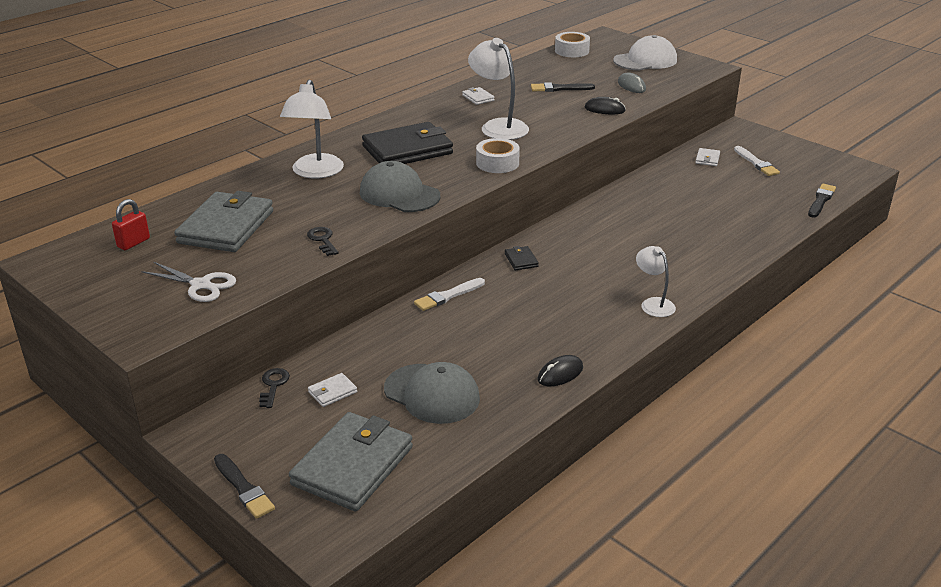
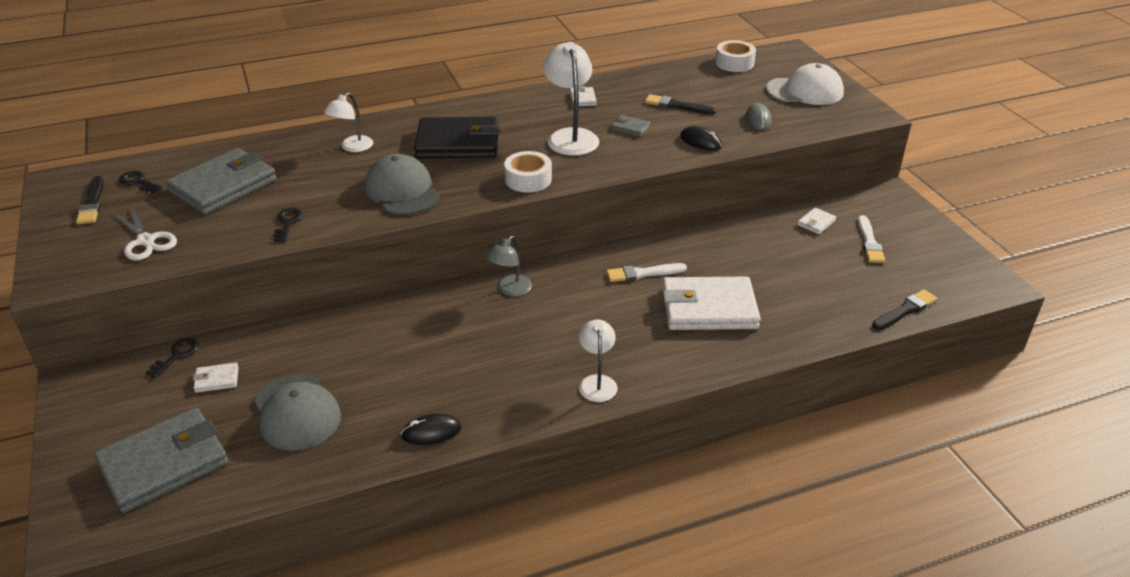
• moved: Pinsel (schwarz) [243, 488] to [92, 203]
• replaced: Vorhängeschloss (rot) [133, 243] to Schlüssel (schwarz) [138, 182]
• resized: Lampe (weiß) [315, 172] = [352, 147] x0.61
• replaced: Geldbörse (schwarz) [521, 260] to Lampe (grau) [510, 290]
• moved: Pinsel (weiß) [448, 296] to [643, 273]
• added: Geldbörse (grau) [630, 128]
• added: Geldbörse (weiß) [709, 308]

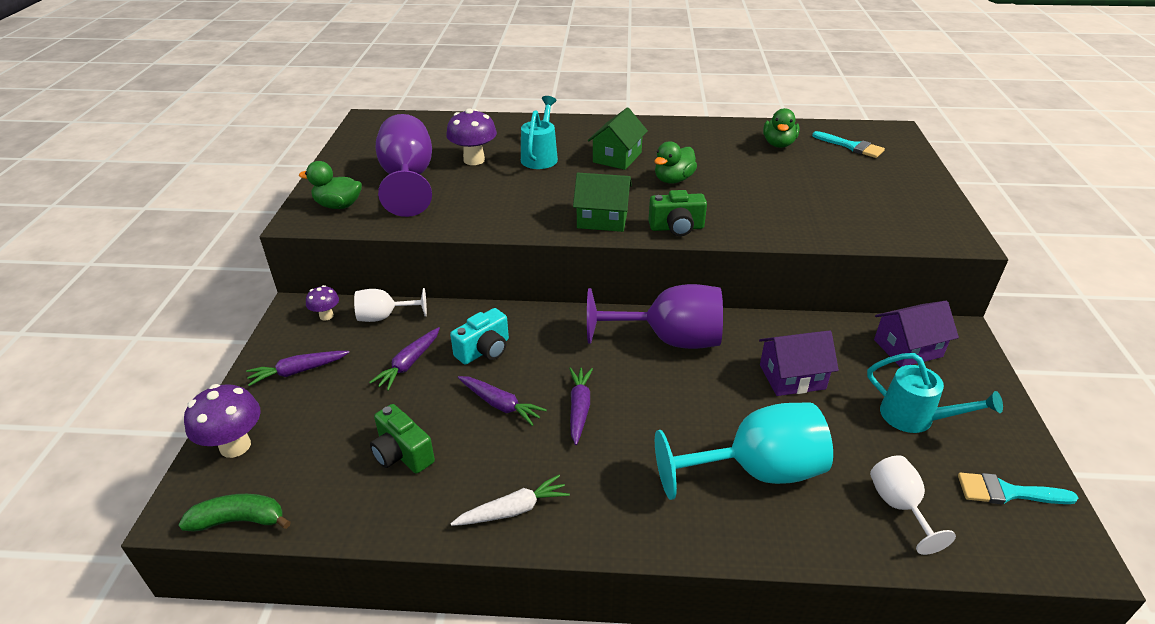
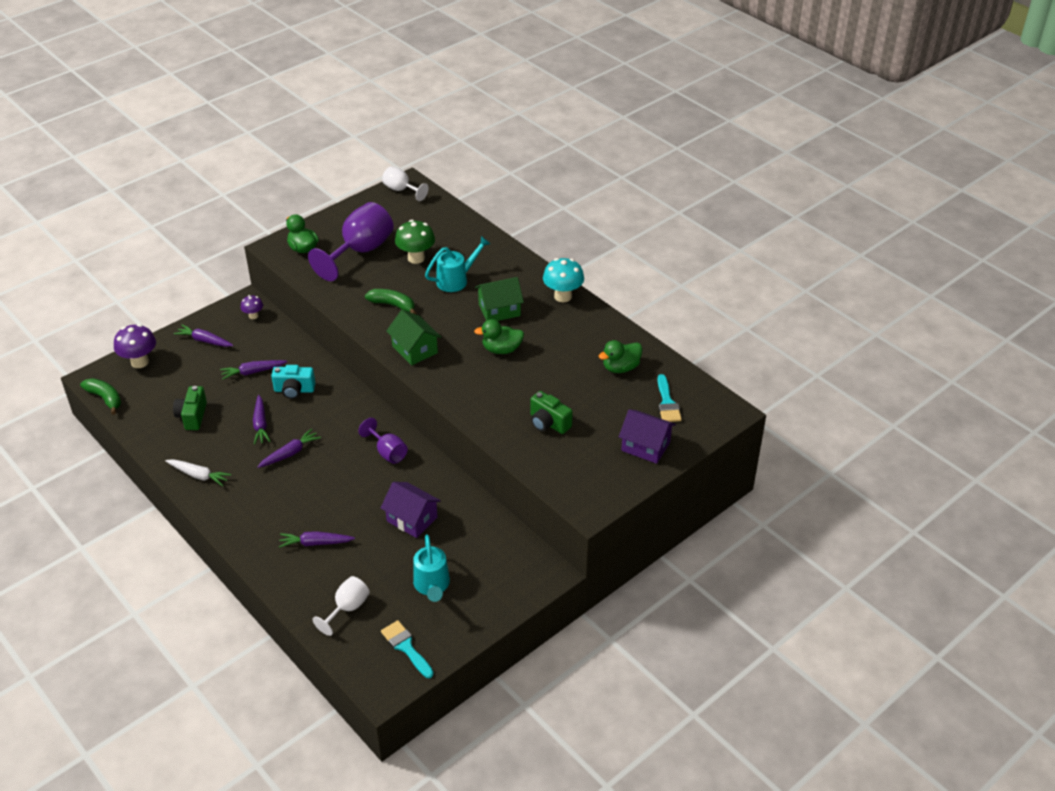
• replaced: Kelch (türkis) [756, 471] to Karotte (lila) [315, 543]
• resized: Kelch (lila) [669, 340] = [387, 452] x0.54
• added: Banane (grün) [393, 305]
• moved: Kelch (weiß) [384, 317] to [401, 190]
• recoloured: Pilz (lila) [474, 160] to Pilz (grün) [416, 258]
• moved: Kamera (grün) [676, 228] to [548, 423]
• added: Pilz (türkis) [563, 296]
• moved: Haus (lila) [908, 348] to [645, 446]

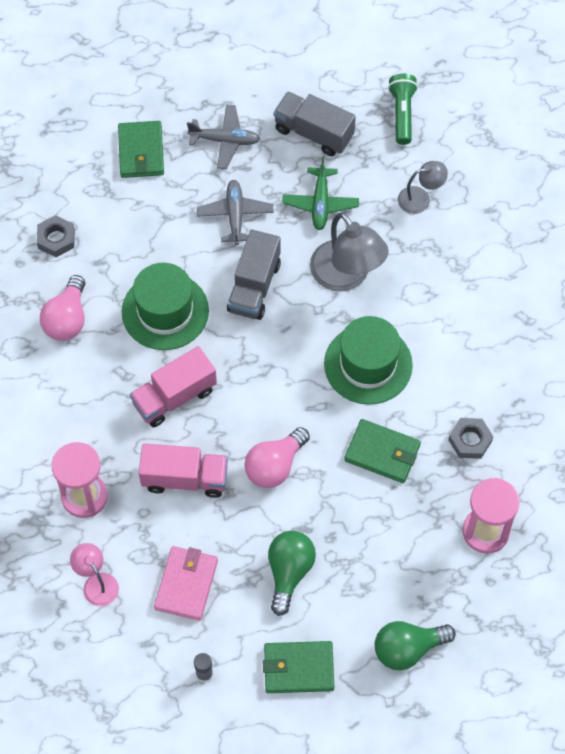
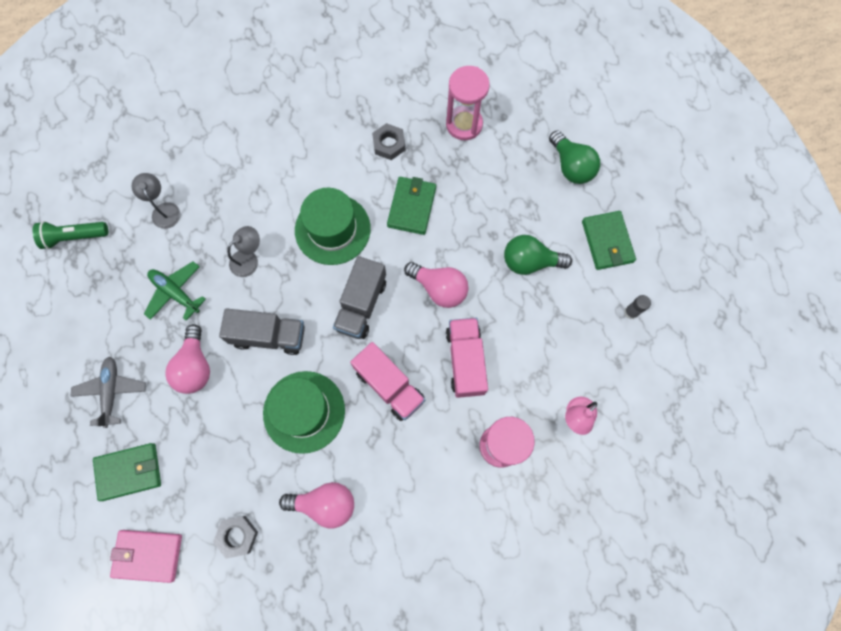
• moved: Geldbörse (rosa) [186, 584] to [148, 555]
• turned: Flugzeug (grün) [320, 203] = [175, 293] 135 degrees counterclockwise
• replaced: Flugzeug (grau) [235, 215] to Glühbirne (rosa) [195, 366]
• resized: Lampe (grau) [346, 276] = [249, 259] x0.55
• moved: Lastwagen (grau) [313, 133] to [361, 305]

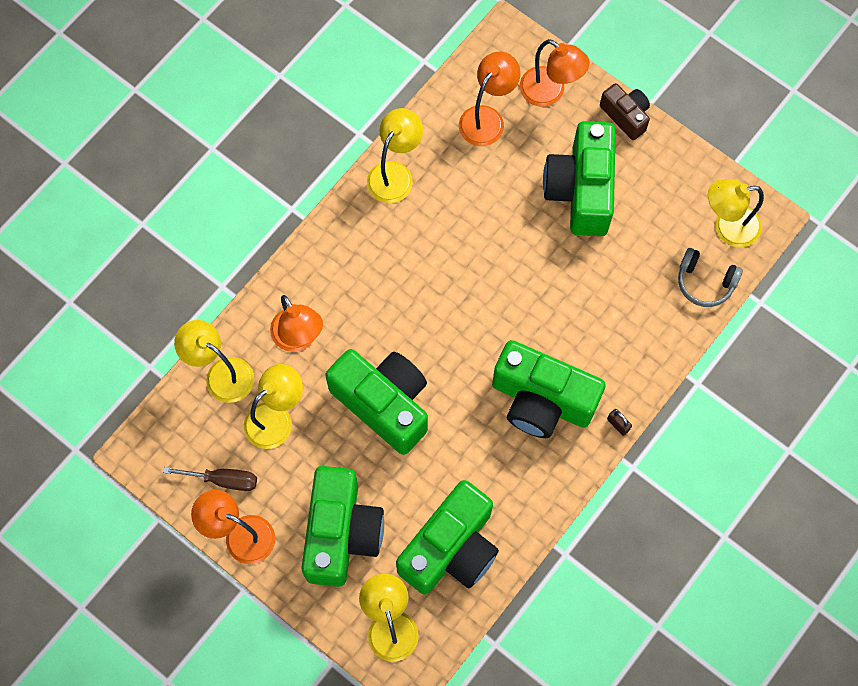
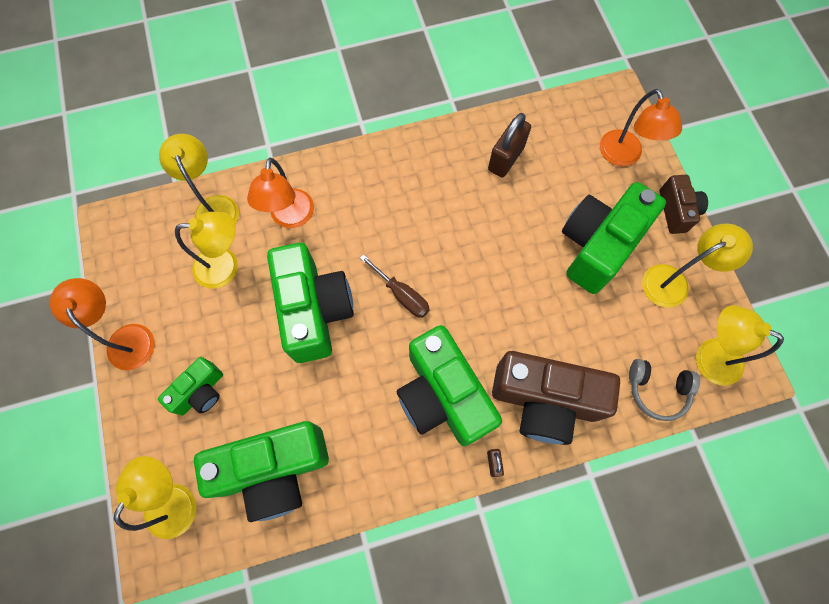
• resized: Kamera (grün) [341, 533] = [201, 392] x0.53
• moved: Schraubenzieher (braun) [223, 480] to [402, 295]
• added: Vorhängeschloss (braun) [506, 158]
• added: Kamera (braun) [544, 401]
• turned: Kopfhörer (grau) [705, 282] = [657, 390] 45 degrees counterclockwise
• moved: Lampe (gelb) [395, 174] to [673, 281]
• removed: Lampe (orange) [487, 118]

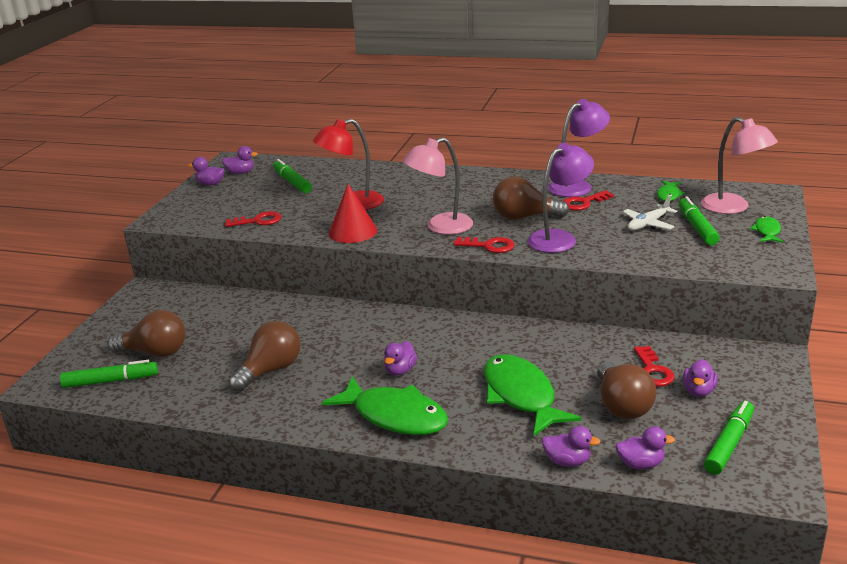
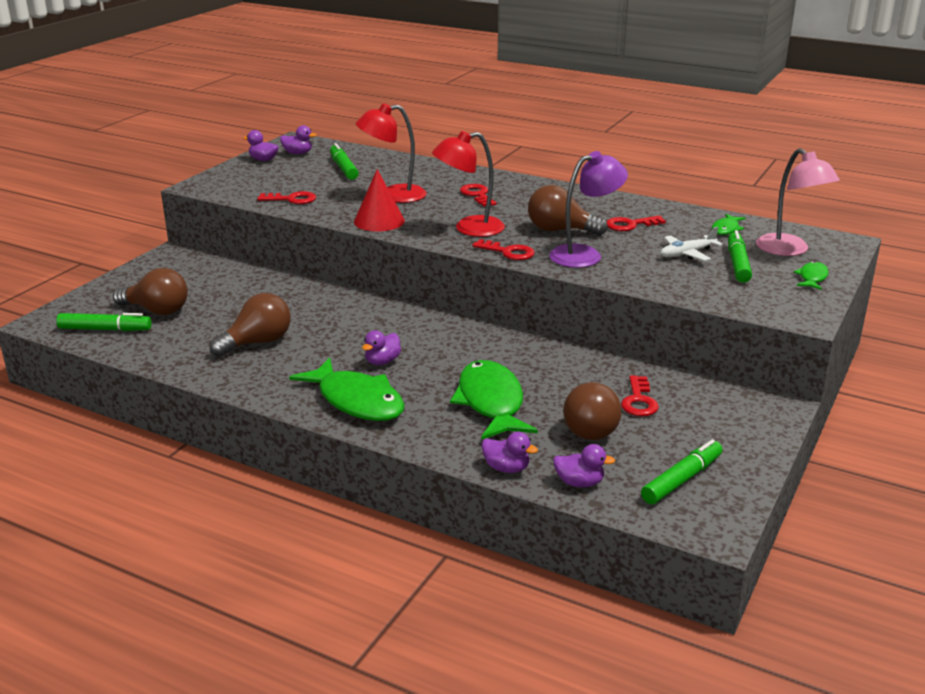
• recoloured: Lampe (rosa) [440, 227] to Lampe (rot) [469, 228]
• added: Schlüssel (rot) [477, 195]
• removed: Lampe (lila) [577, 186]
• removed: Ente (lila) [698, 391]

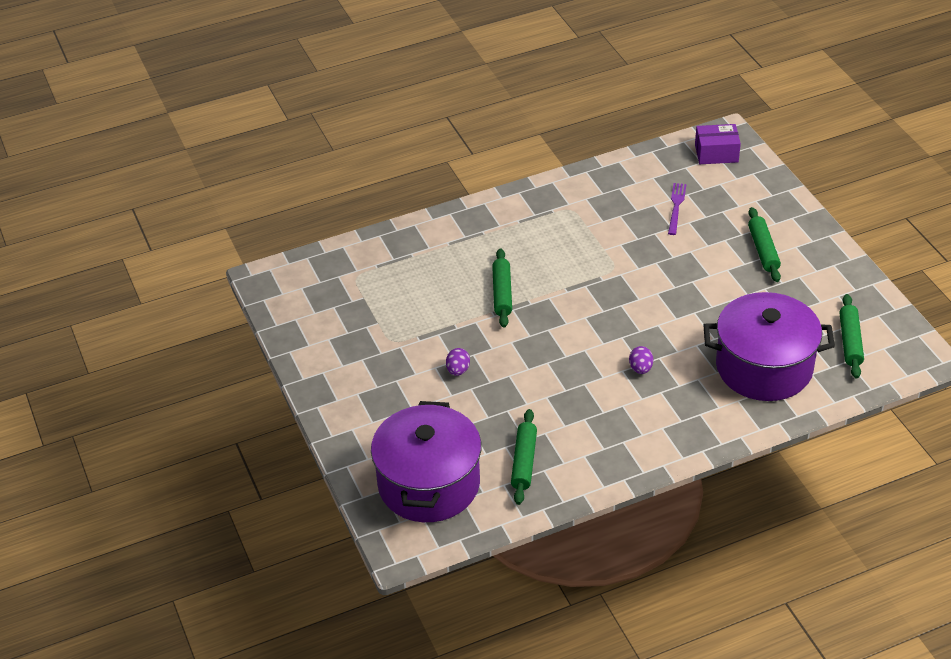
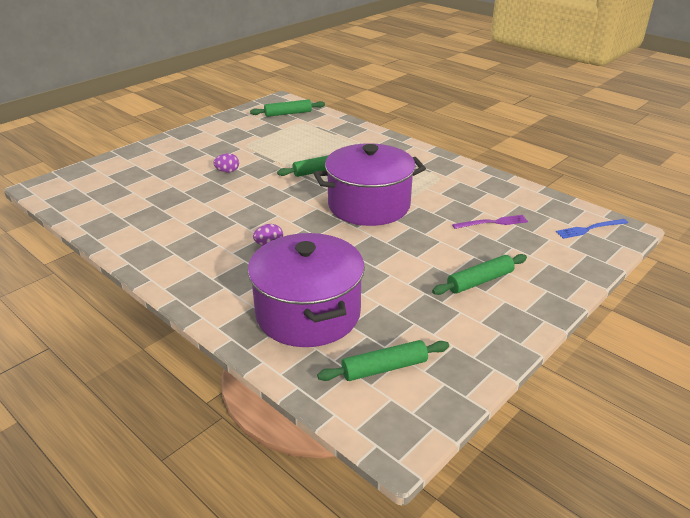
• moved: Nudelholz (grün) [524, 462] to [288, 114]
• moved: Kochtopf (lila) [429, 484] to [369, 205]
• replaced: Schachtel (lila) [716, 153] to Gabel (blau) [589, 229]

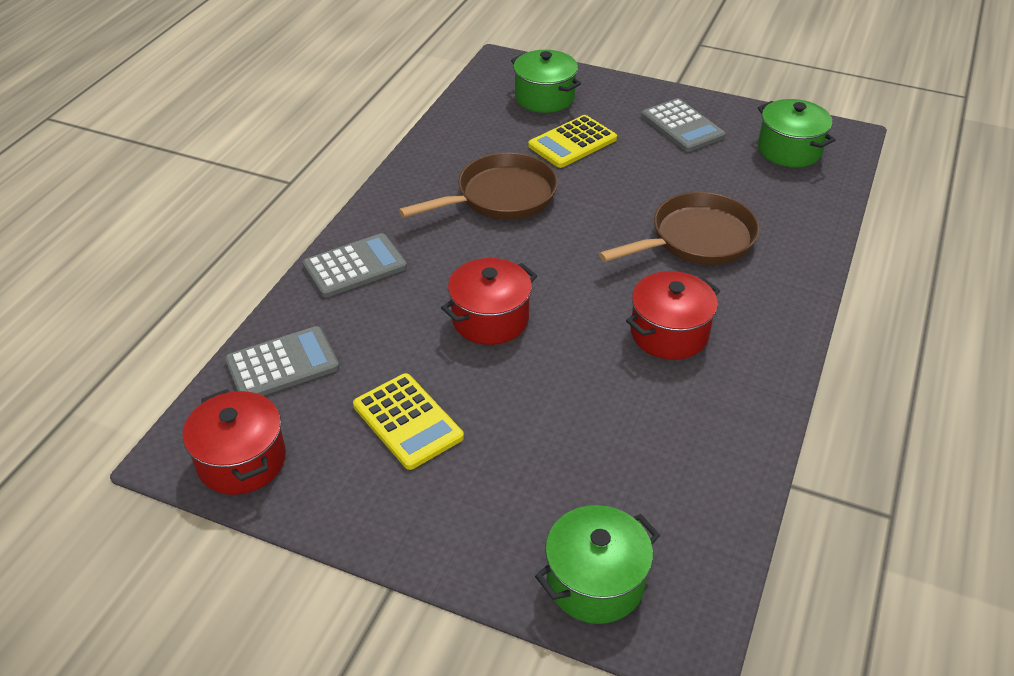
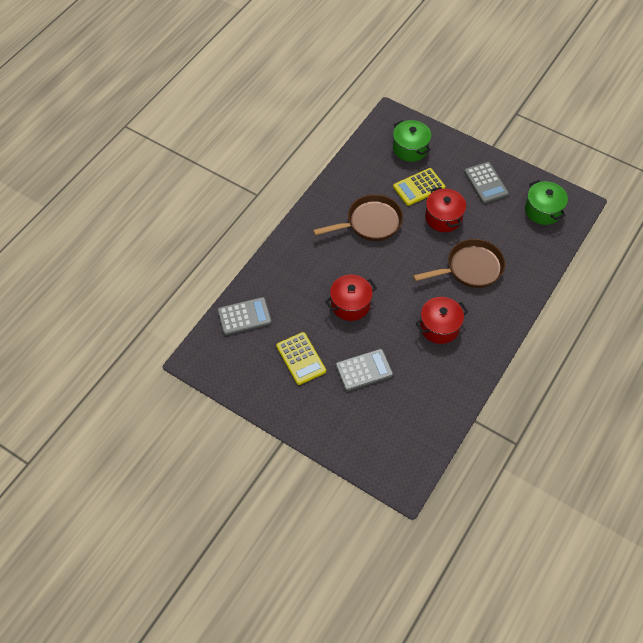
• moved: Taschenrechner (grau) [355, 266] to [364, 370]
• moved: Kochtopf (rot) [242, 461] to [443, 218]
• removed: Kochtopf (grün) [595, 582]

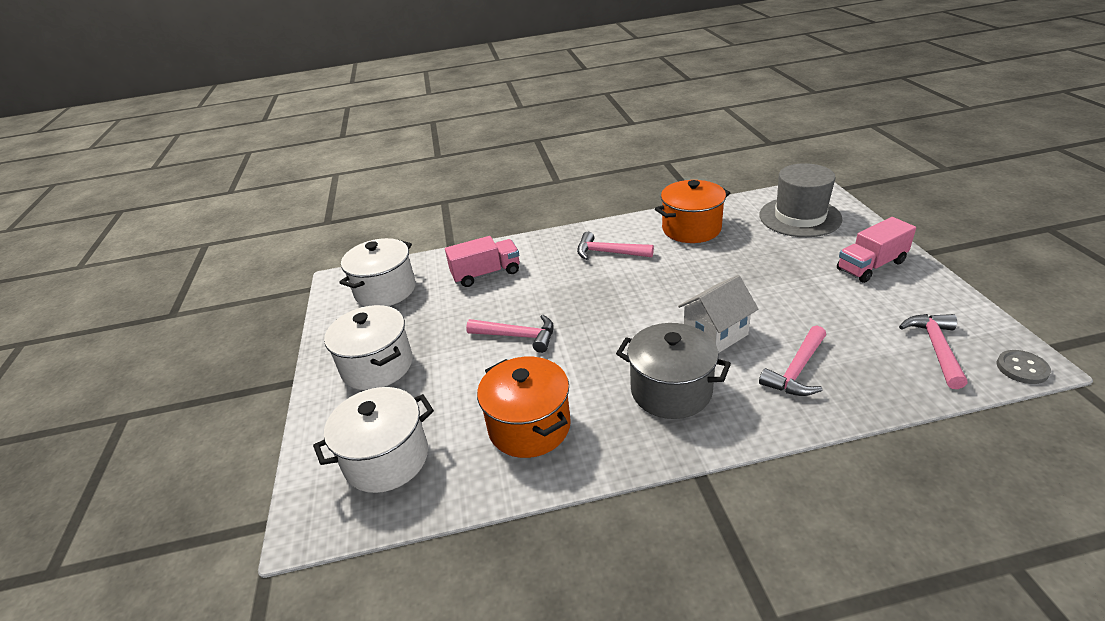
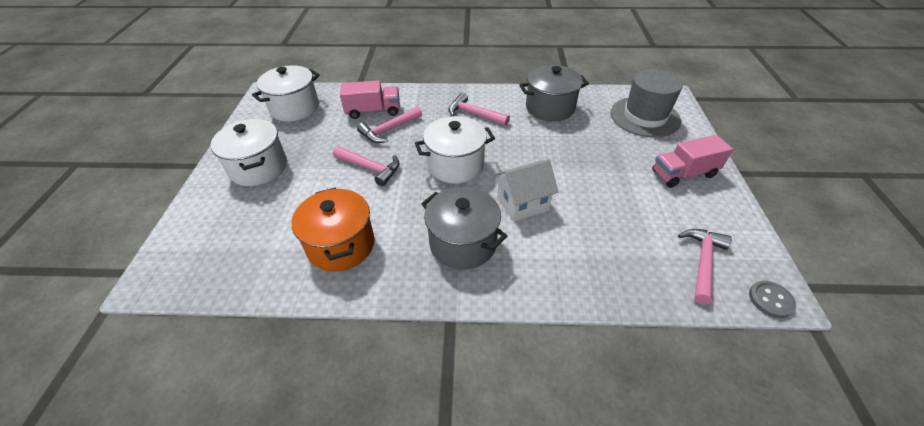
• moved: Hammer (rosa) [797, 371] to [389, 130]
• moved: Kochtopf (weiß) [386, 459] to [455, 165]
• recoloured: Kochtopf (orange) [691, 229] to Kochtopf (grau) [550, 108]

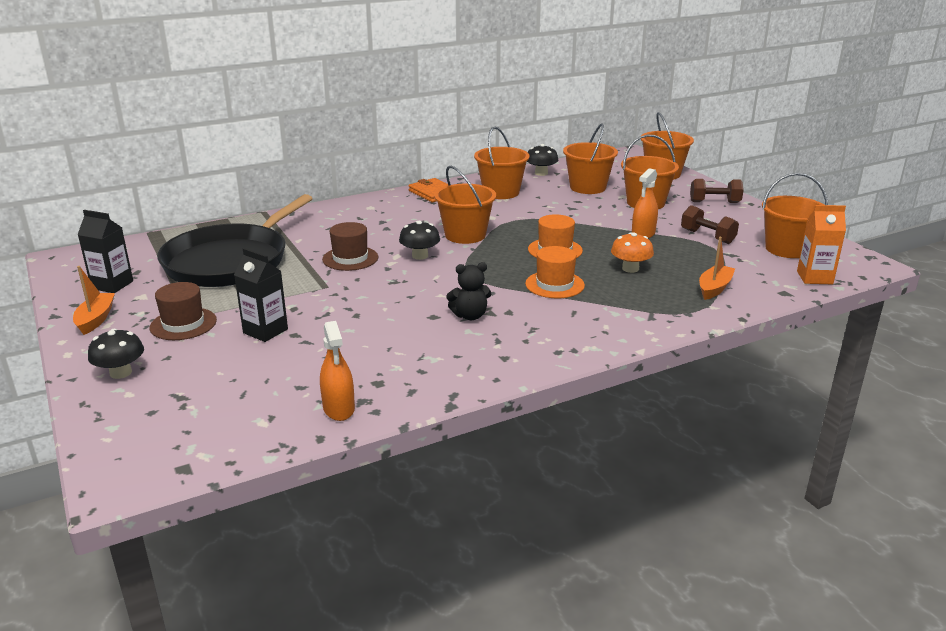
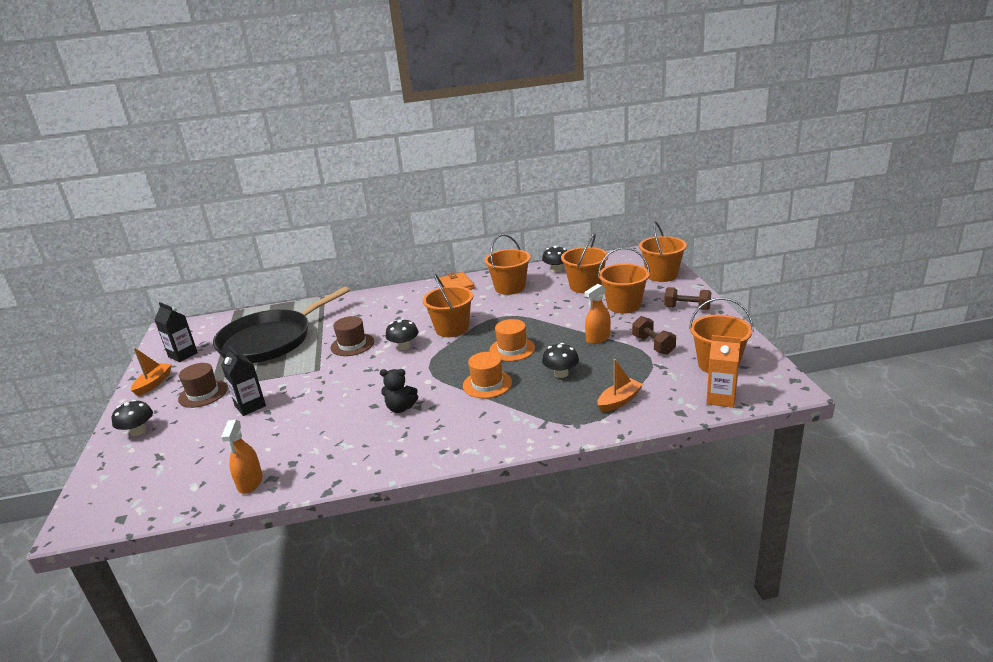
• recoloured: Pilz (orange) [630, 268] to Pilz (schwarz) [561, 373]

